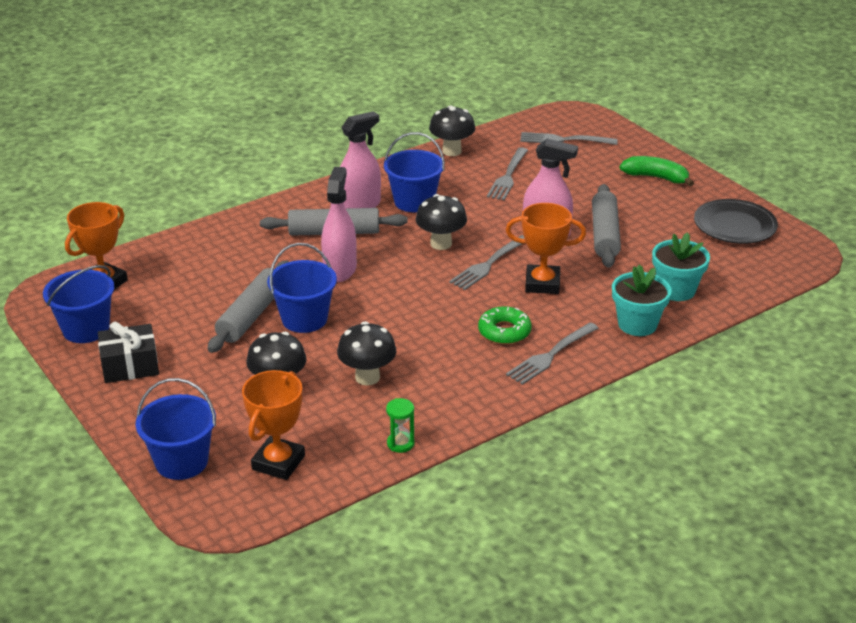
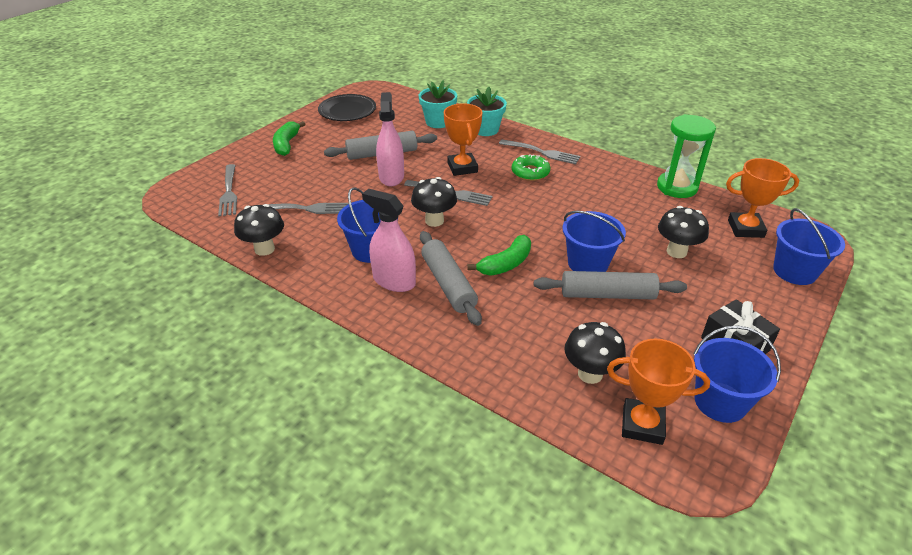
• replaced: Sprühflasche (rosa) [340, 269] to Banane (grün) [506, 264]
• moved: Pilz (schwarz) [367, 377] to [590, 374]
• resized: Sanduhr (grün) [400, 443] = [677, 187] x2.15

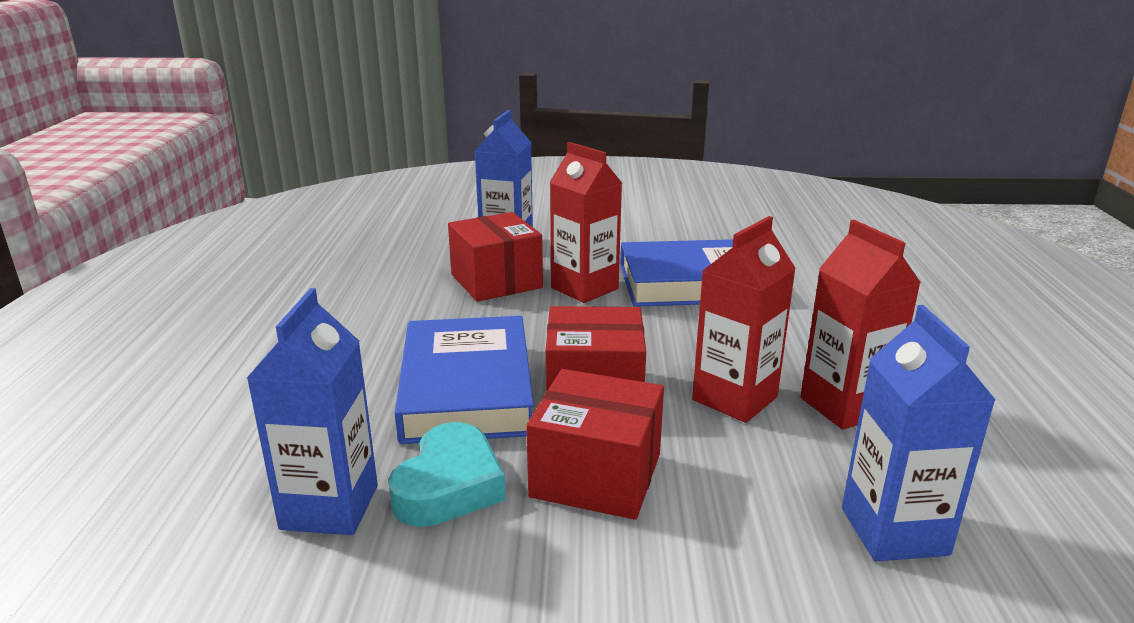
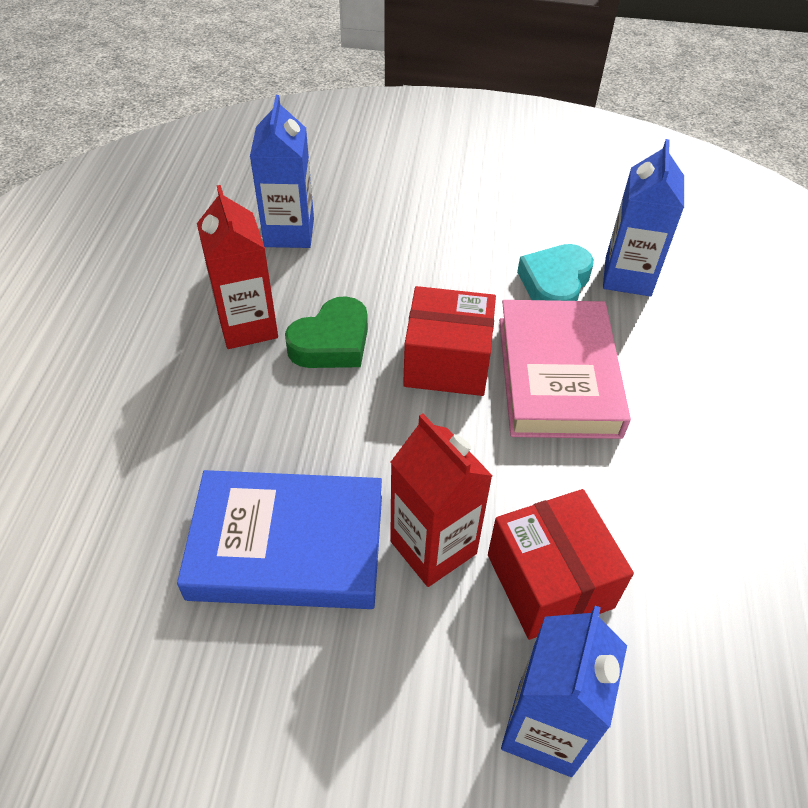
• replaced: Getränkekarton (rot) [734, 398] to Herz (grün) [332, 342]
• recoloured: Buch (blau) [466, 389] to Buch (rosa) [558, 376]
• removed: Schachtel (rot) [596, 475]

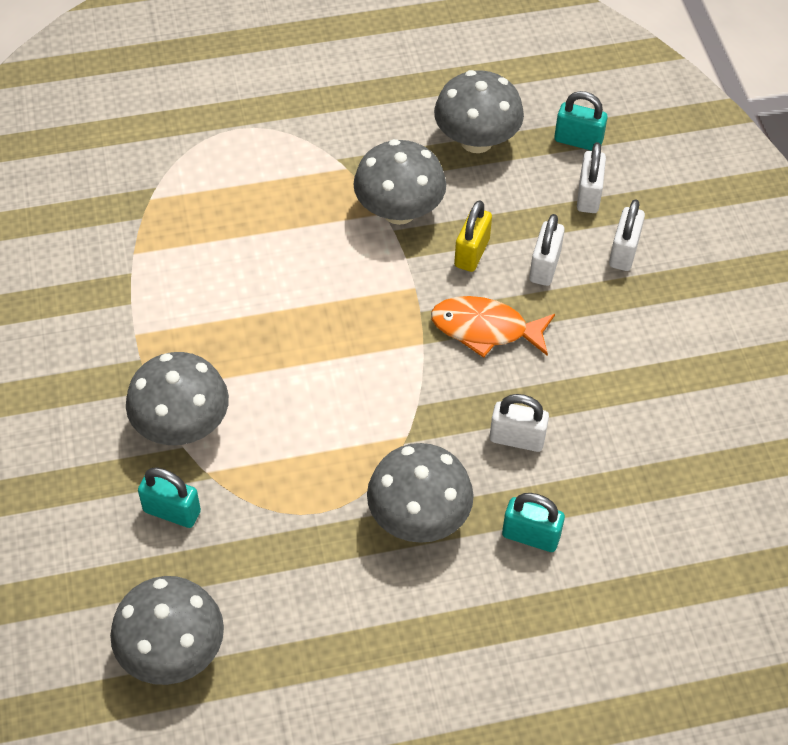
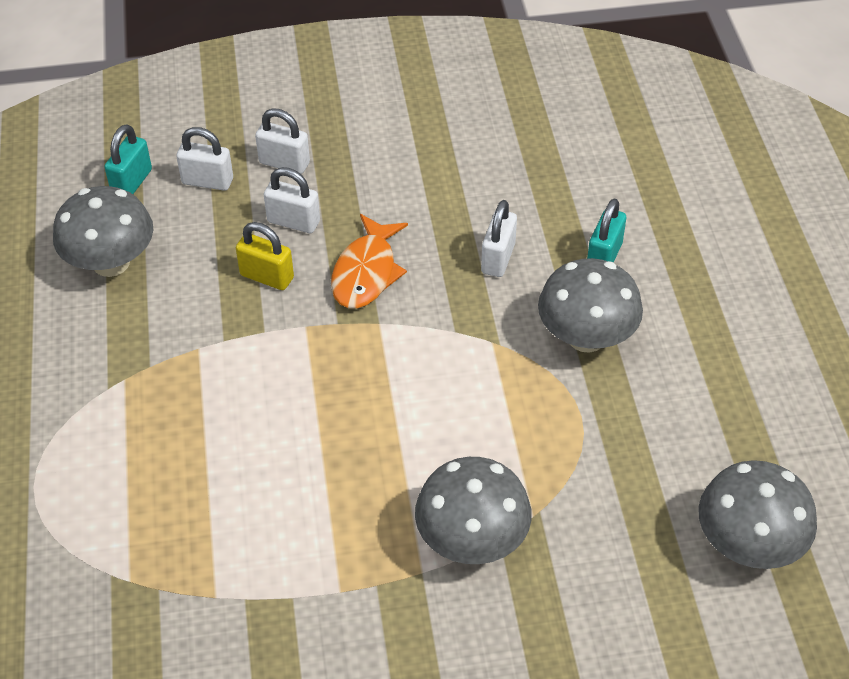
• removed: Vorhängeschloss (türkis) [172, 511]
• removed: Pilz (grau) [399, 211]

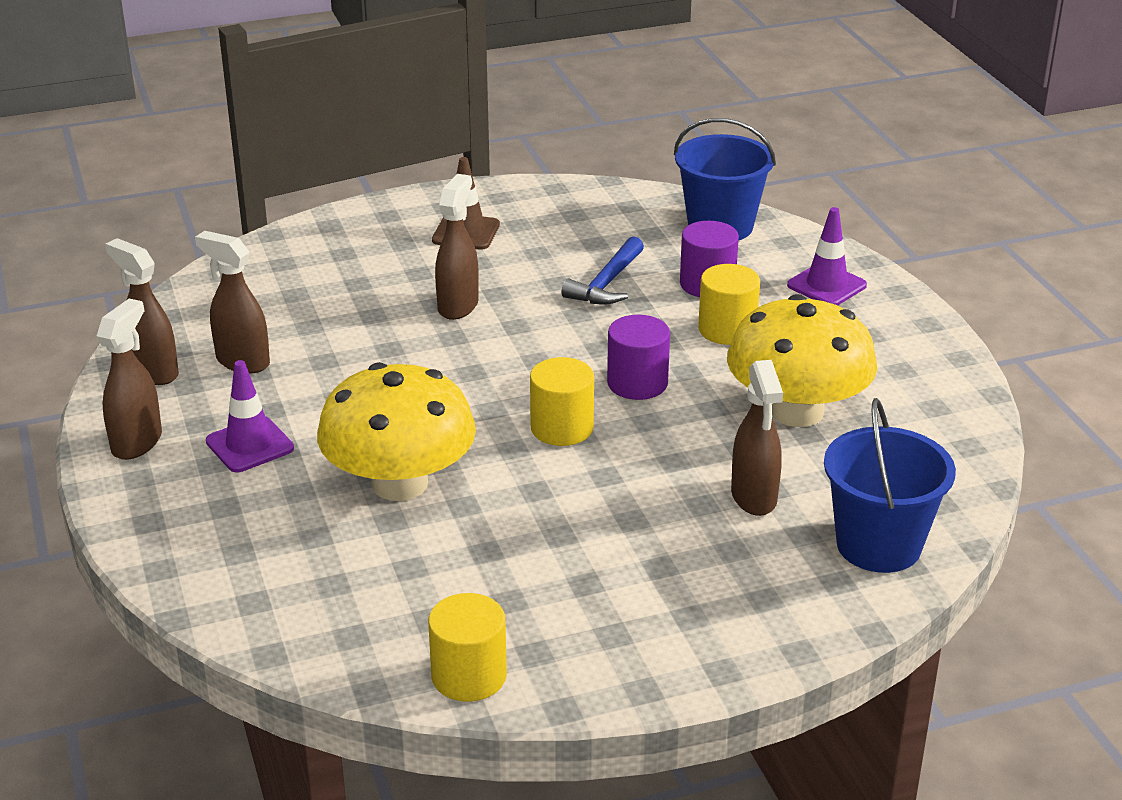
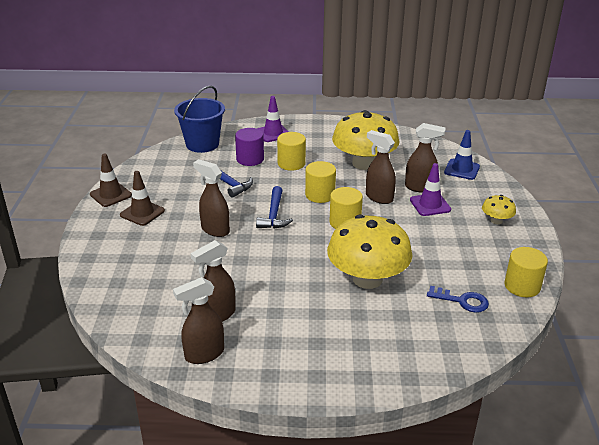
• added: Leitkegel (braun) [111, 195]
• added: Hammer (blau) [274, 215]
• recoloured: Vollzylinder (lila) [637, 383] to Vollzylinder (gelb) [320, 195]
• moved: Sprühflasche (braun) [137, 442] to [379, 197]
• moved: Leitkegel (lila) [250, 445] to [430, 205]
• added: Schlüssel (blau) [462, 301]
• replaced: Eimer (blau) [878, 545] to Leitkegel (blau) [461, 169]
• added: Pilz (gelb) [496, 220]

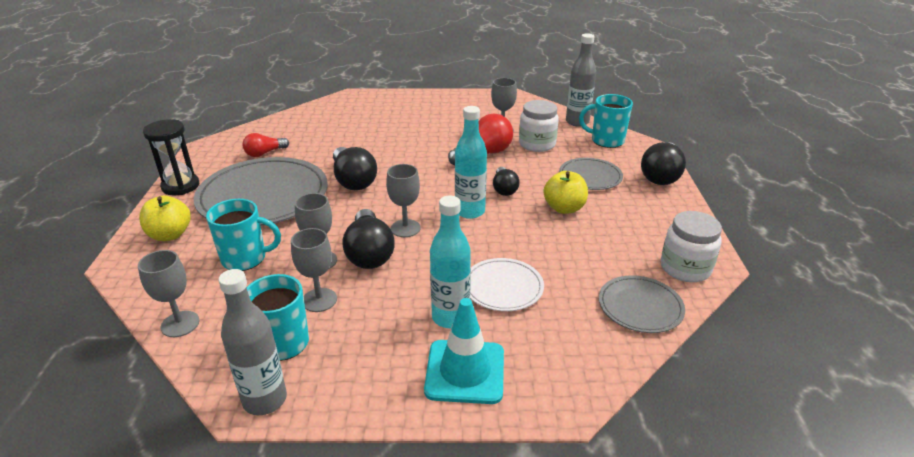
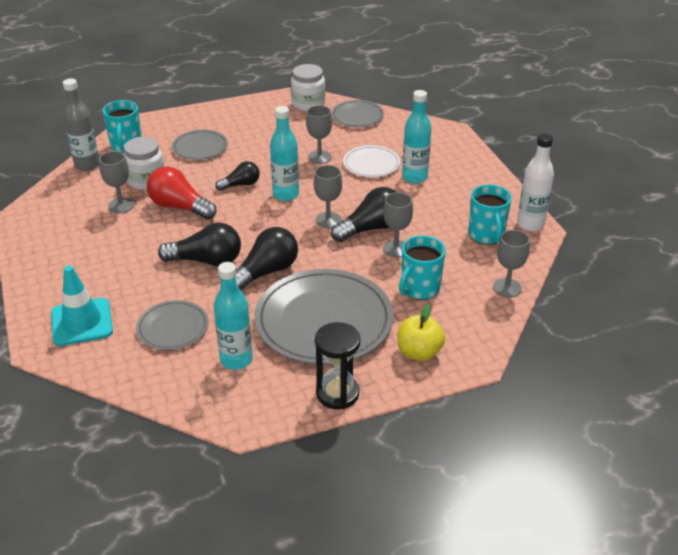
• moved: Leitkegel (türkis) [465, 371] to [82, 322]
• added: Teller (grau) [173, 328]
• moved: Glühbirne (schwarz) [661, 175] to [206, 261]
• replaced: Glühbirne (rot) [264, 153] to Flasche (türkis) [236, 360]
• moved: Kelch (grau) [319, 300] to [319, 157]
• turned: Tasse (türkis) [245, 259] = [419, 289] 120 degrees counterclockwise
• recoloured: Flasche (grau) [265, 400] to Flasche (weiß) [530, 224]
• removed: Apfel (gelb) [564, 208]

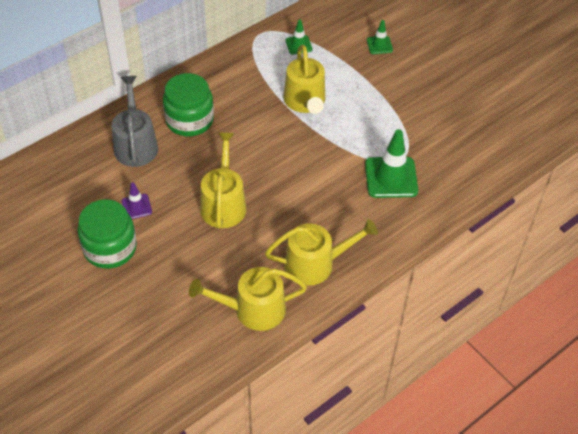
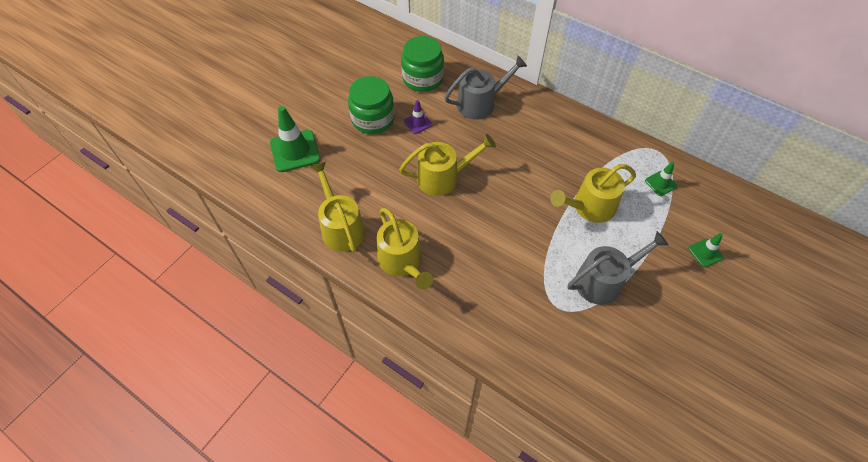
• moved: Leitkegel (grün) [391, 177] to [295, 151]
• moved: Einmachglas (grün) [189, 120] to [423, 78]
• added: Gießkanne (grau) [604, 280]

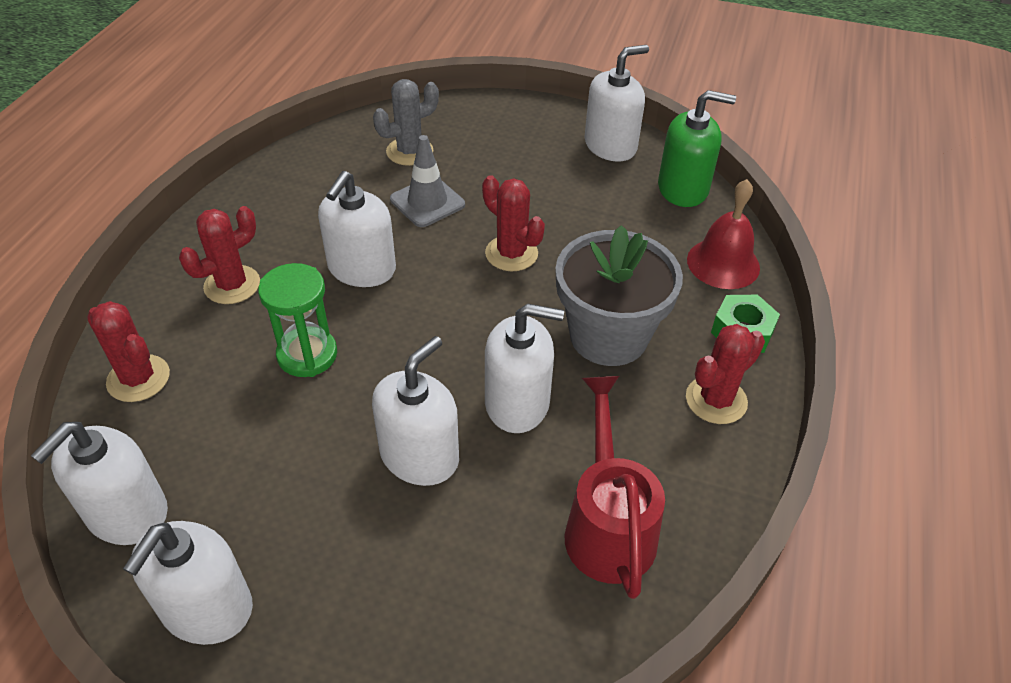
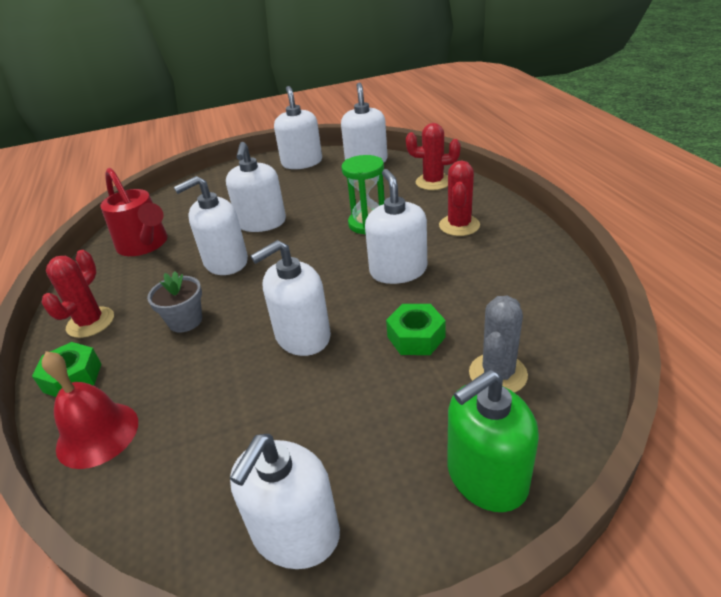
• resized: Blumentopf (grau) [608, 336] = [185, 321] x0.52
• replaced: Kaktus (rot) [511, 253] to Seifenspender (weiß) [302, 336]
• replaced: Leitkegel (grau) [427, 202] to Sechskantmutter (grün) [416, 337]
• moved: Seifenspender (grün) [683, 188] to [486, 476]

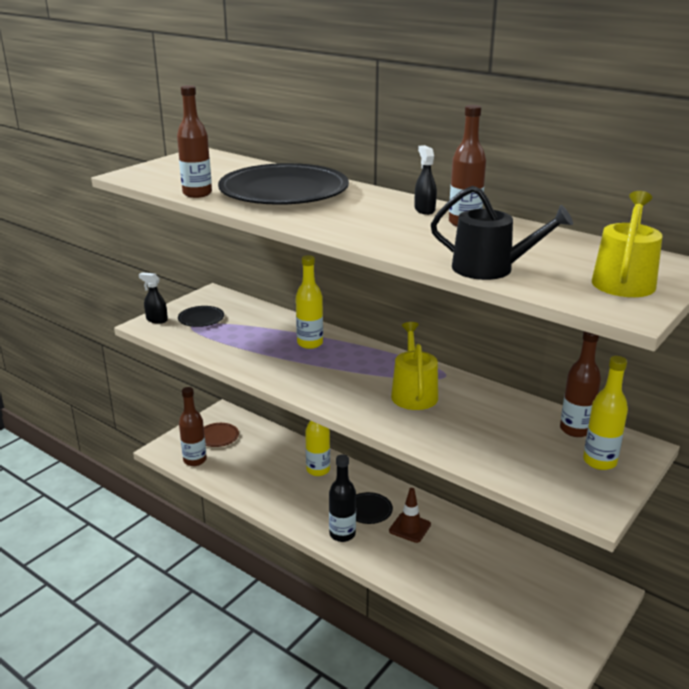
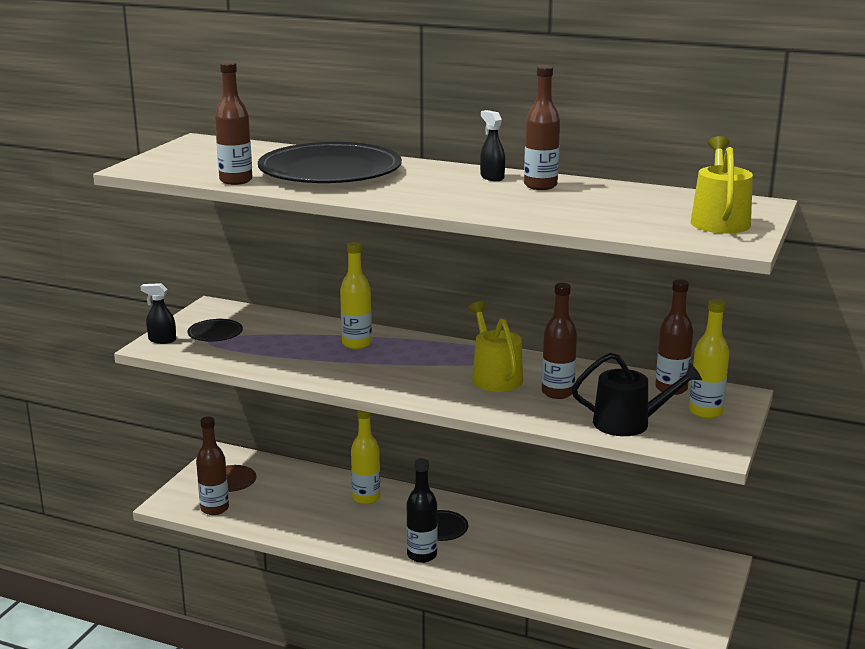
• added: Flasche (braun) [557, 392]
• moved: Gießkanne (schwarz) [490, 268] to [629, 423]
• removed: Leitkegel (braun) [410, 528]

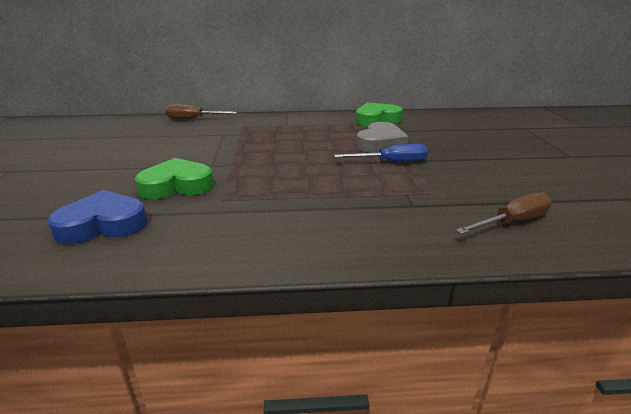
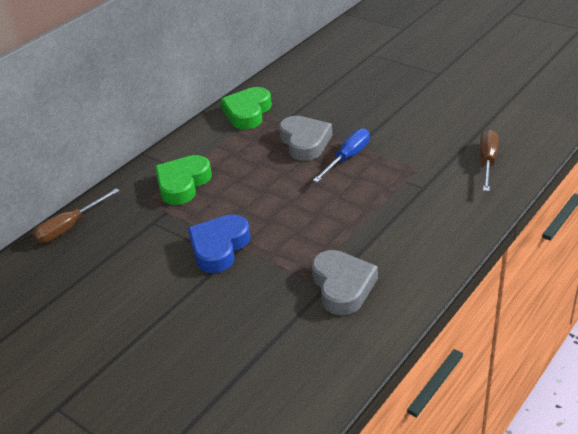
• moved: Herz (grün) [177, 186] to [183, 184]
• moved: Herz (blau) [103, 225] to [219, 247]
• added: Herz (grau) [342, 286]

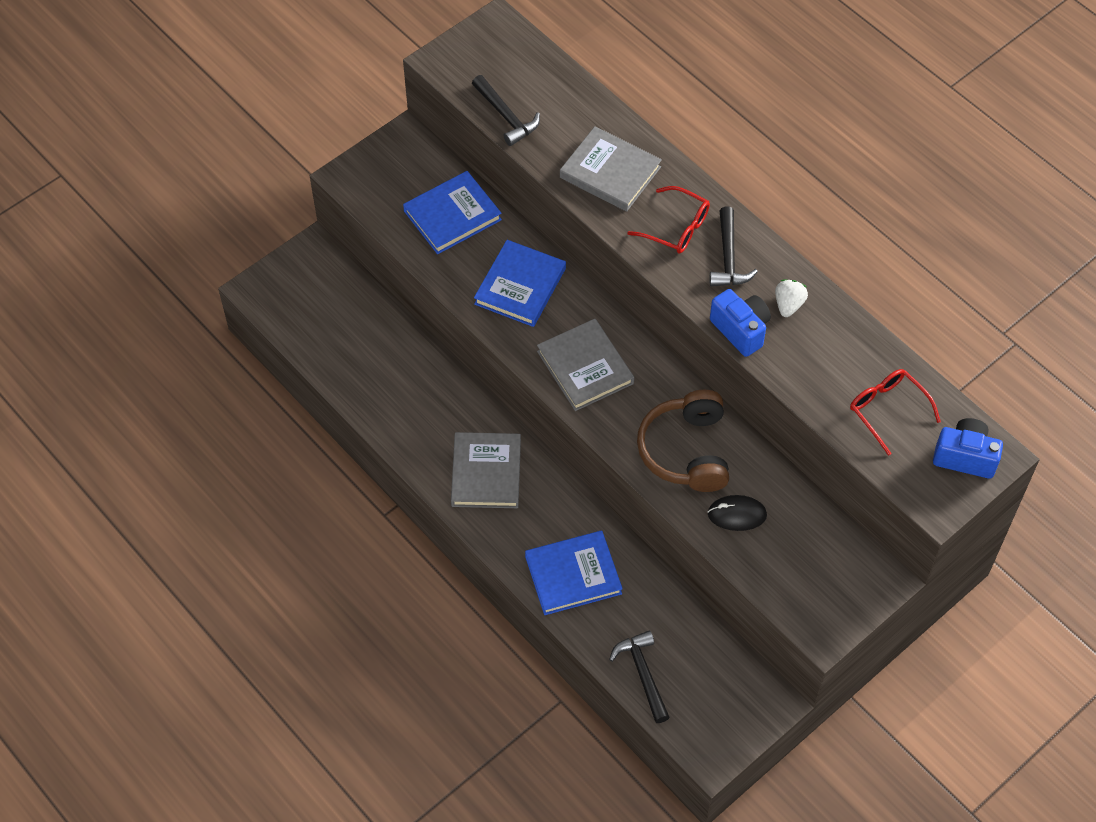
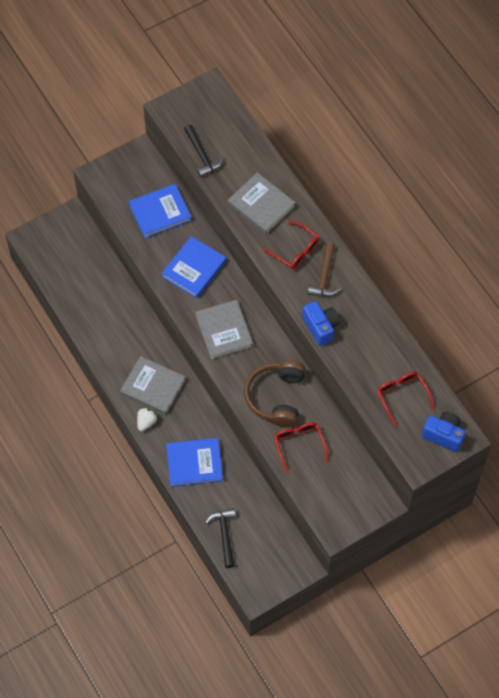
• turned: Buch (grau) [486, 473] = [153, 387] 75 degrees counterclockwise
• moved: Erdbeere (weiß) [788, 305] to [146, 422]
• replaced: Computermaus (schwarz) [737, 514] to Brille (rot) [299, 445]
• recoloured: Hammer (schwarz) [728, 257] to Hammer (braun) [325, 276]

